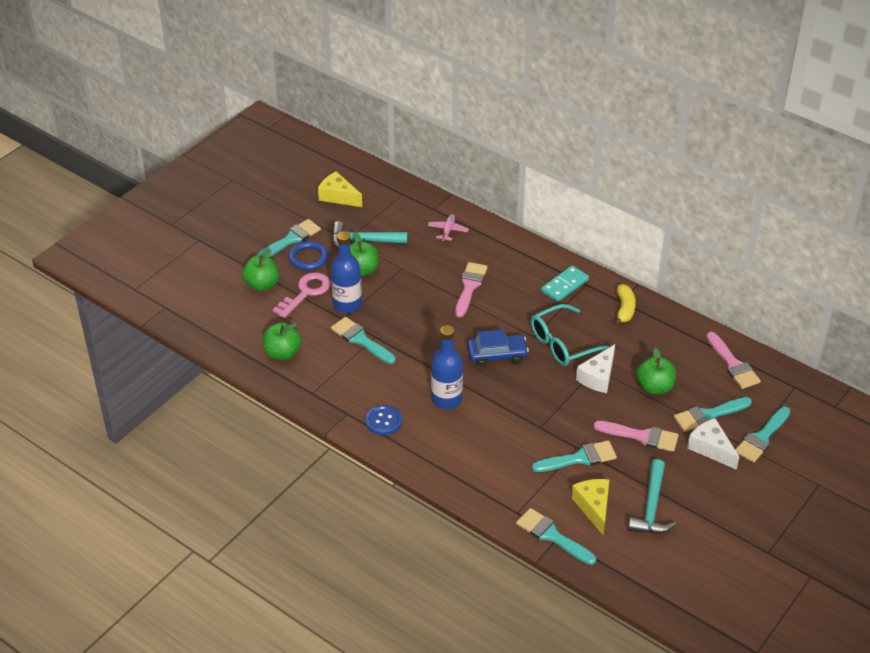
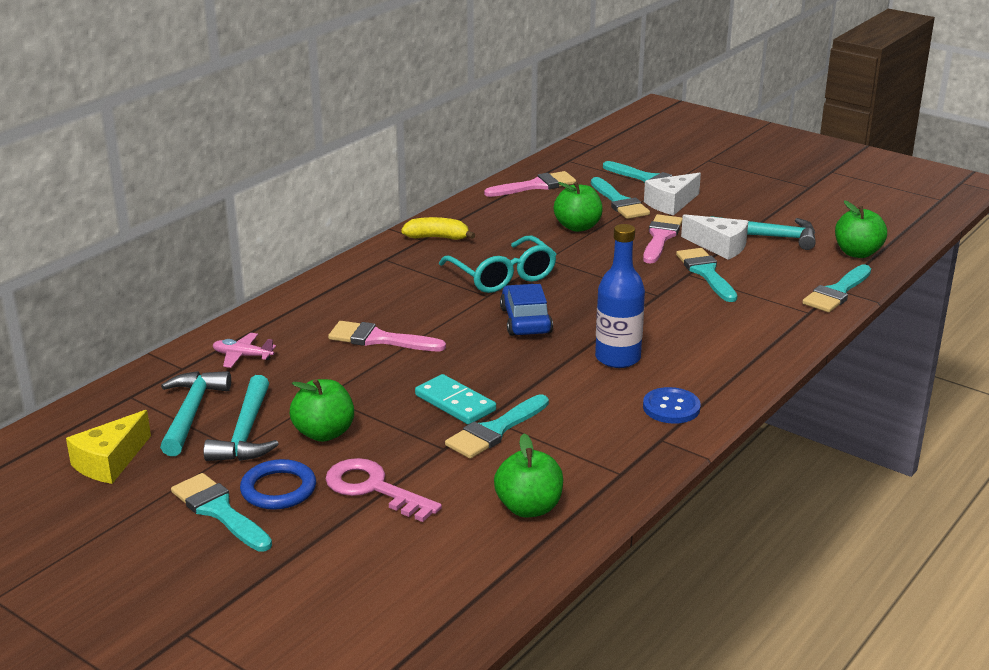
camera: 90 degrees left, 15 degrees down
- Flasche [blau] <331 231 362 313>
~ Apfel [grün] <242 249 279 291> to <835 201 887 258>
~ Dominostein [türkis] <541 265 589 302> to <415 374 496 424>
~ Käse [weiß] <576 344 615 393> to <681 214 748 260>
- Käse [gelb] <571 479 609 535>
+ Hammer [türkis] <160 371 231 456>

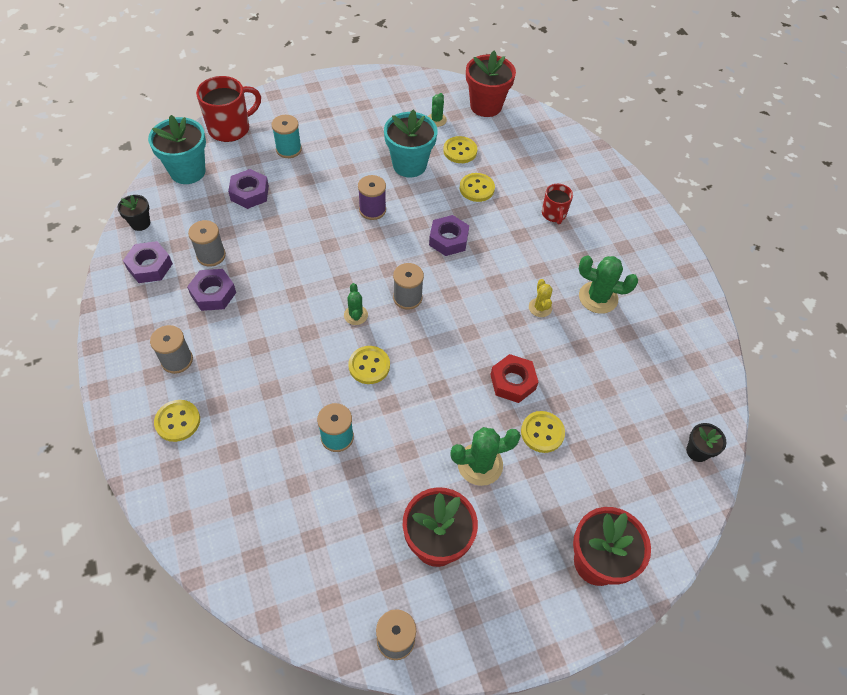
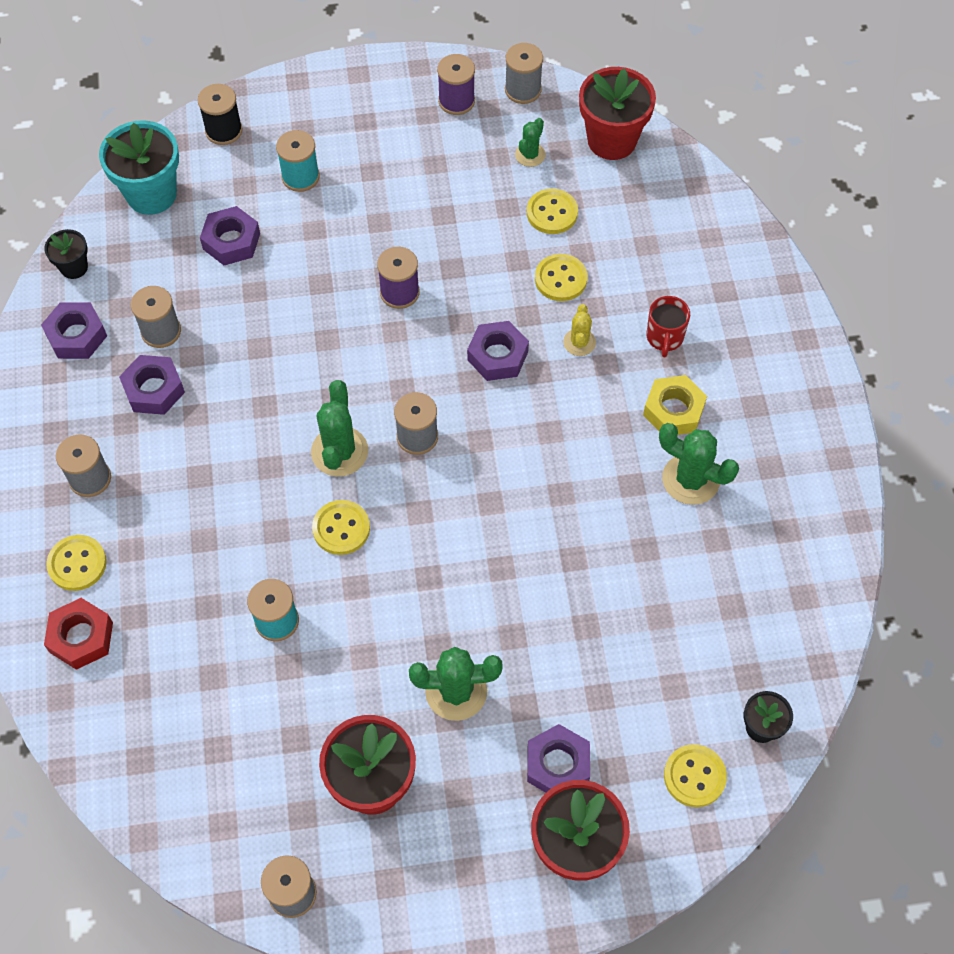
camera: 15 degrees right, 5 degrees up
~ Tasse [rot] <196 76 261 142> to Garnrolle [schwarz] <198 84 243 145>
- Blumentopf [türkis] <384 109 437 178>
~ Kaktus [gelb] <529 279 553 317> to <563 304 596 356>
~ Kaktus [grün] <344 283 368 325> = <311 380 368 477> x1.69
~ Sechskantmutter [rot] <490 354 538 403> to <44 598 113 670>
~ Knopf [gelb] <521 411 565 453> to <664 744 727 807>
+ Garnrolle [grau] <505 43 543 104>
+ Garnrolle [lila] <437 54 475 115>
+ Sechskantmutter [gelb] <643 375 707 435>
+ Sechskantmutter [lila] <527 724 590 793>

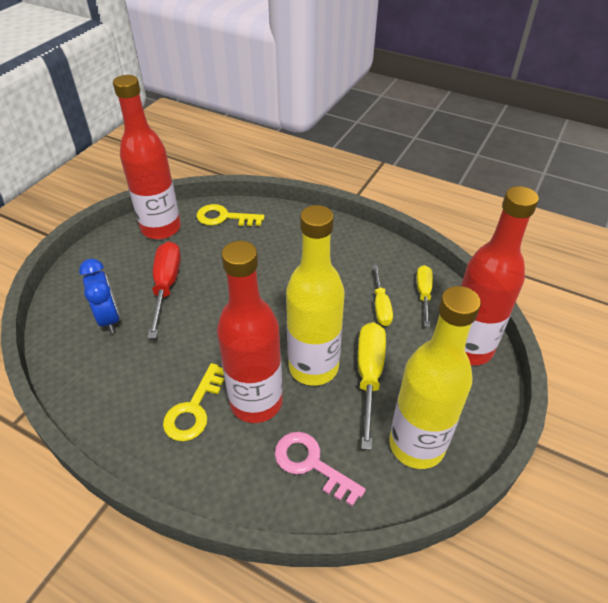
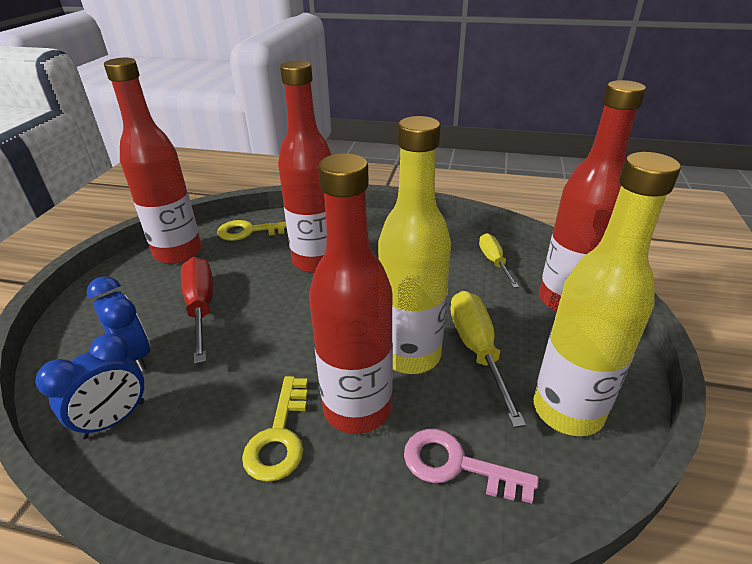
camera: 15 degrees left, 10 degrees down
- Schraubenzieher [gelb] <373 265 393 326>
+ Flasche [rot] <278 60 332 273>
+ Wecker [blau] <35 333 145 439>

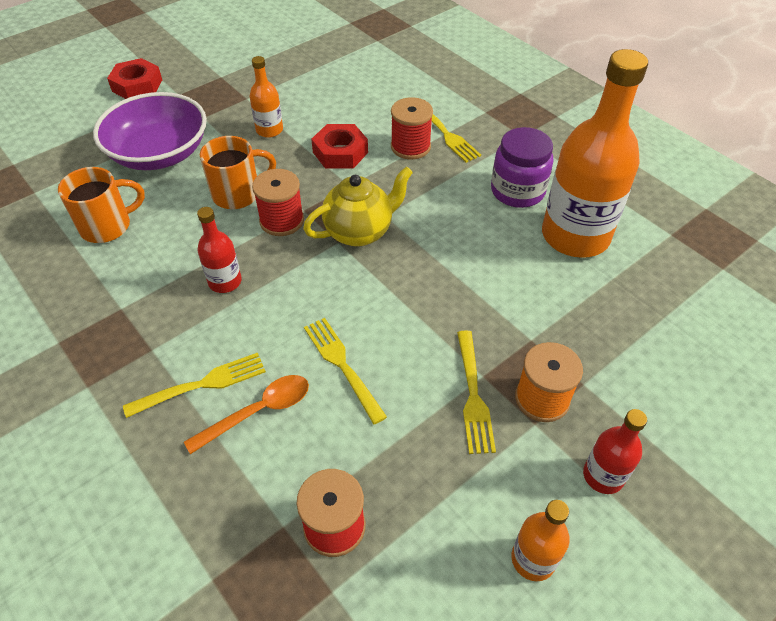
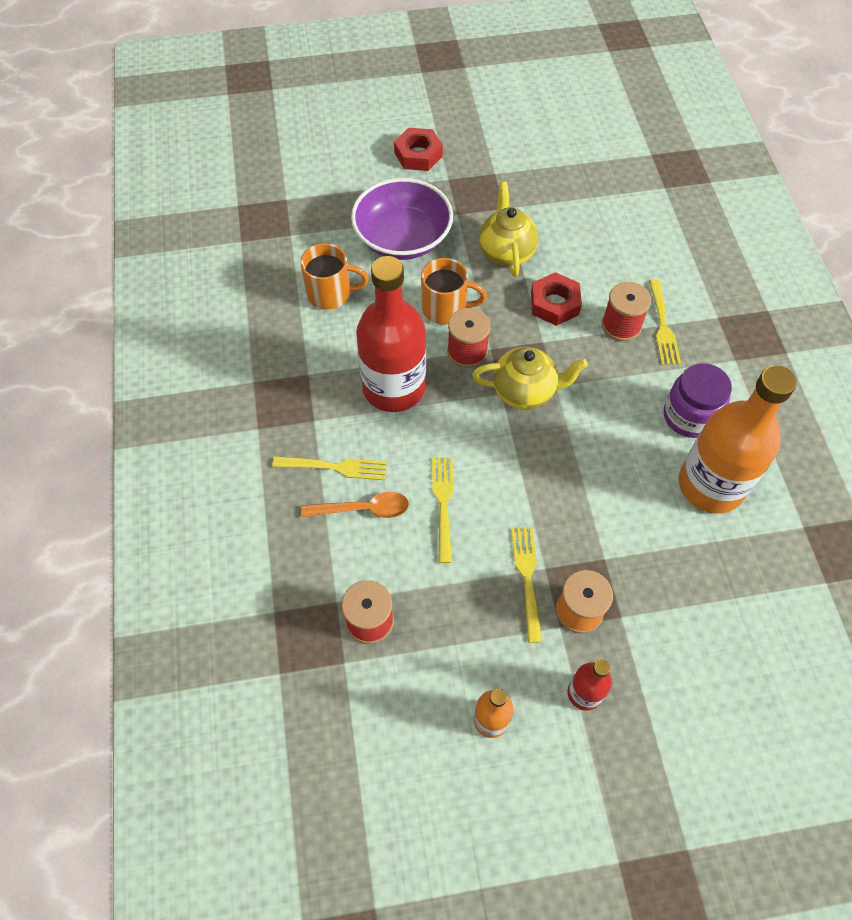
camera: 30 degrees right, 10 degrees up
~ Flasche [orange] <250 56 283 138> to Teekanne [gelb] <479 182 538 276>
~ Flasche [rot] <197 207 242 293> = <356 256 426 412> x2.16
~ Gabel [gelb] <457 331 496 454> = <511 527 542 643> 150 degrees clockwise

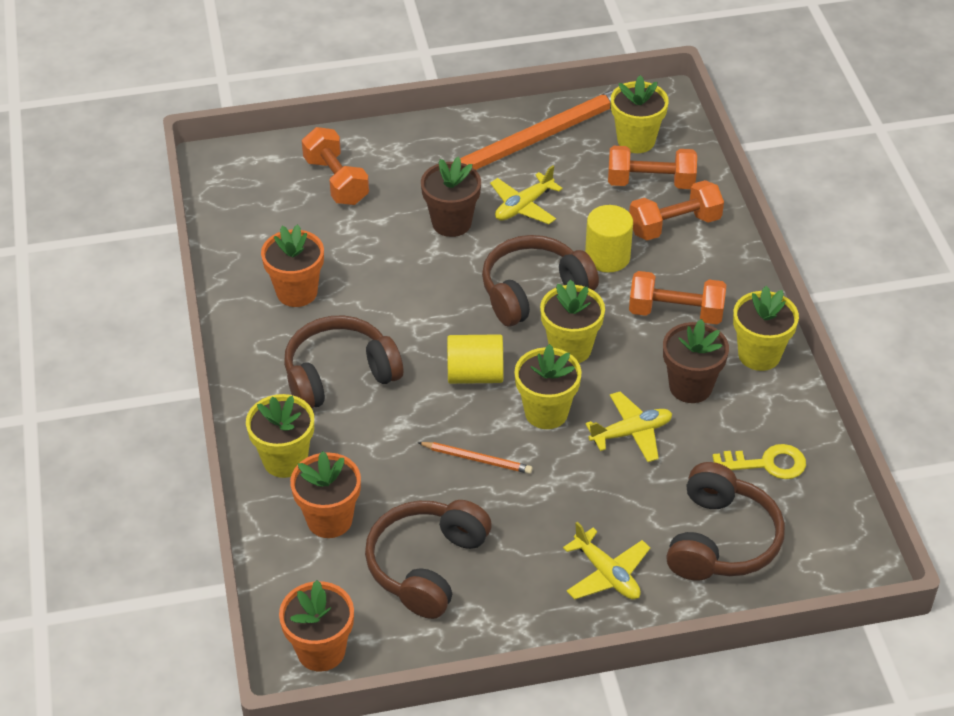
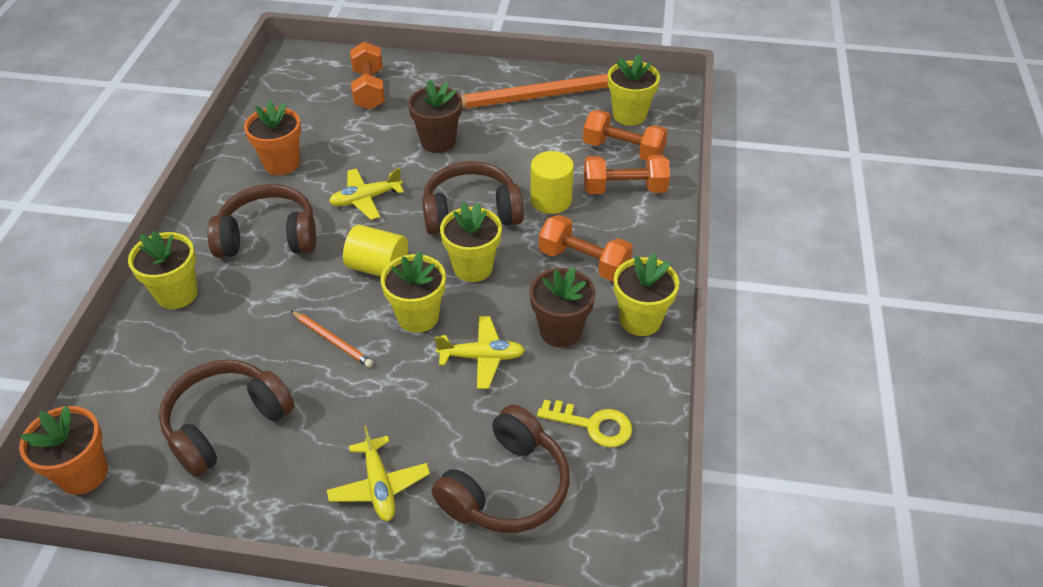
camera: 20 degrees right, 0 degrees up
~ Flugzeug [gelb] <490 165 563 224> to <329 168 404 220>
- Blumentopf [orange] <290 451 361 538>

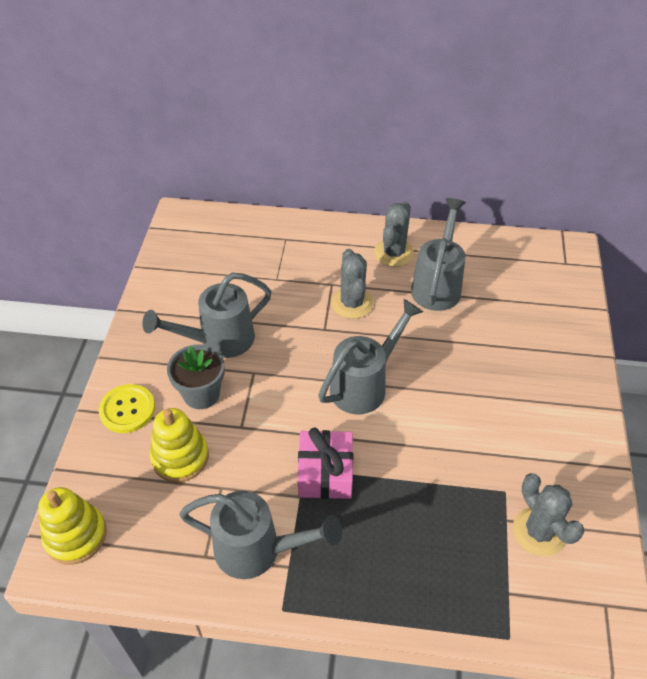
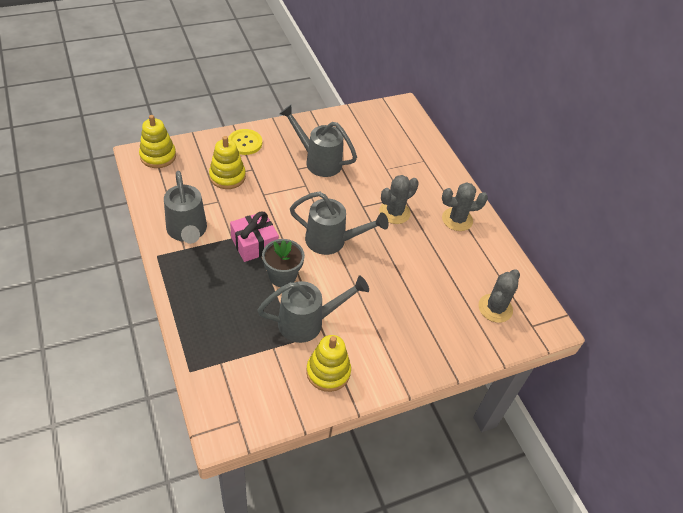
camera: 55 degrees right, 0 degrees up
~ Gießkanne [grau] <411 198 466 311> to <258 275 369 343>
~ Blumentopf [grau] <167 344 224 409> to <262 239 305 287>
~ Kaktus [grau] <513 473 585 556> to <478 269 520 323>
+ Stapelspielzeug [gelb] <306 335 351 392>

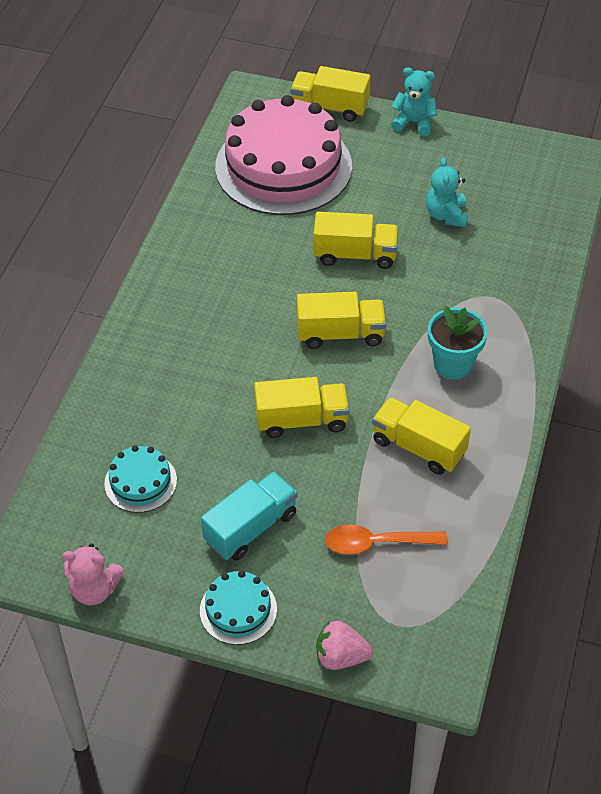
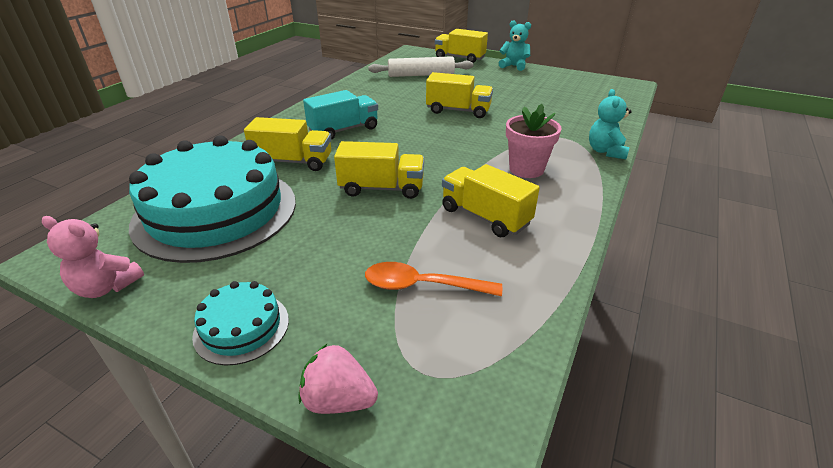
camera: 10 degrees right, 15 degrees down
~ Kuchen [rosa] <215 95 352 215> to Nudelholz [weiß] <368 56 473 77>
~ Teddybär [türkis] <426 157 468 227> to <589 89 632 159>
~ Lastwagen [gelb] <297 292 386 349> to <244 117 331 171>
~ Blumentopf [türkis] <428 306 488 380> to Blumentopf [rosa] <506 104 562 178>
~ Kuchen [türkis] <104 445 177 513> = <129 135 296 263> x2.28
~ Lastwagen [türkis] <201 472 297 561> to <303 90 378 140>

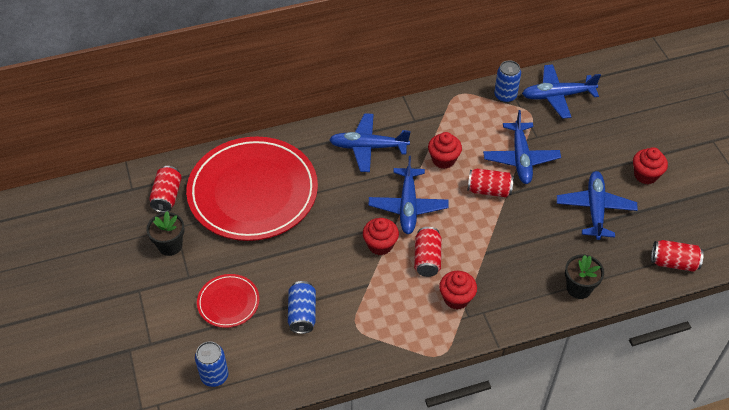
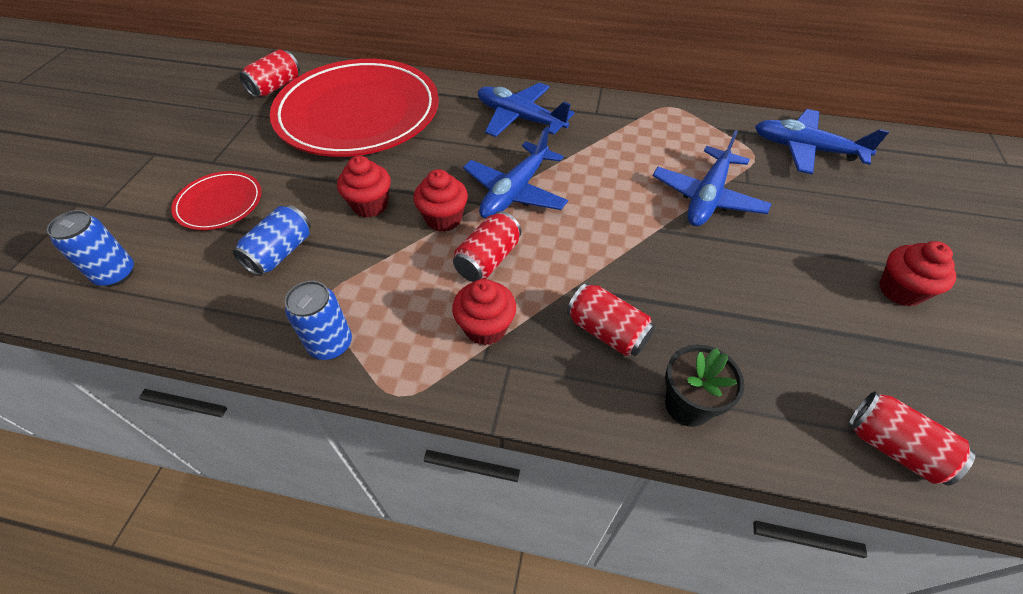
camera: 30 degrees right, 0 degrees up
~ Dose [blau] <494 60 521 103> to <285 281 352 360>
~ Muffin [rot] <428 132 462 169> to <337 156 391 218>
~ Dose [rot] <467 169 514 197> to <567 283 655 356>
- Flugzeug [blau] <557 171 638 240>
- Blumentopf [schwarz] <146 211 185 256>

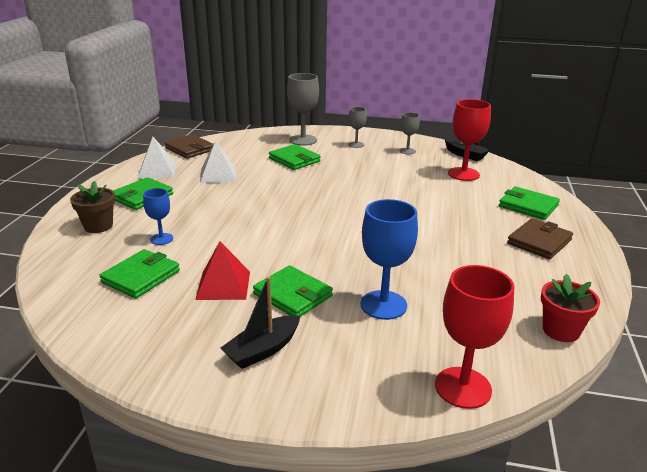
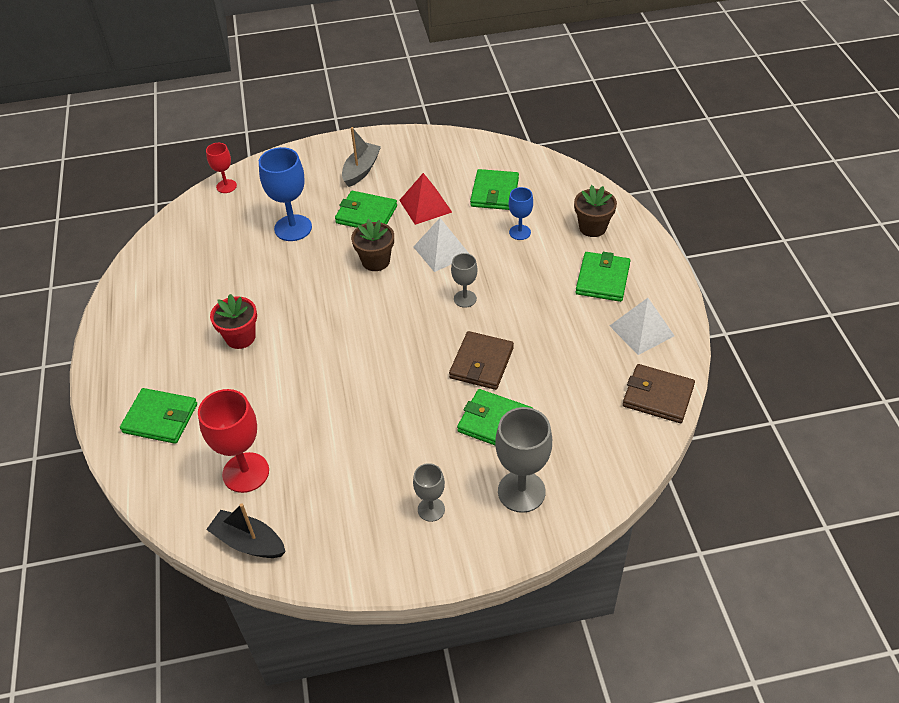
camera: 160 degrees right, 20 degrees up
~ Kelch [grau] <399 112 420 154> to <451 253 477 308>
~ Pyramide [weiß] <200 140 236 183> to <413 218 469 272>
~ Geldbörse [braun] <507 218 573 259> to <449 331 514 390>
~ Kelch [rot] <435 265 514 409> = <206 143 237 193> x0.57
~ Blumentopf [rot] <541 274 600 342> to <210 294 257 349>
~ Boot [schwarz] <221 276 300 369> to Boot [grau] <342 127 381 187>
+ Blumentopf [braun] <351 219 394 271>

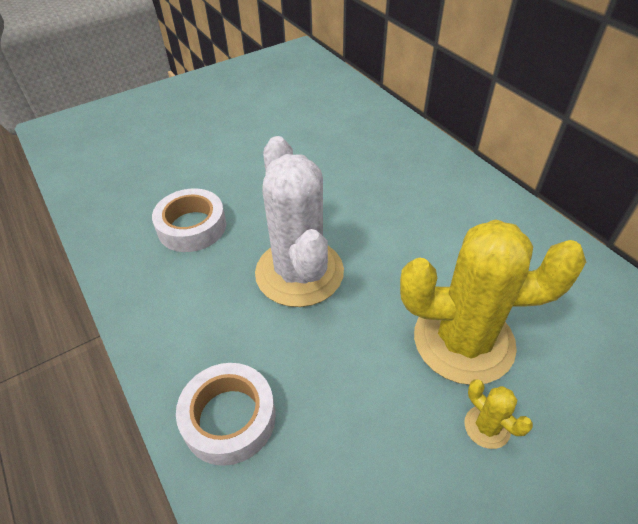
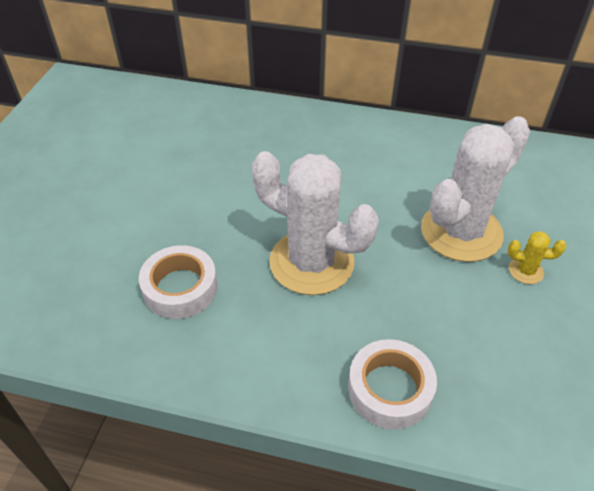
camera: 45 degrees left, 0 degrees up
~ Kaktus [gelb] <400 219 586 385> to Kaktus [weiß] <421 116 530 262>

